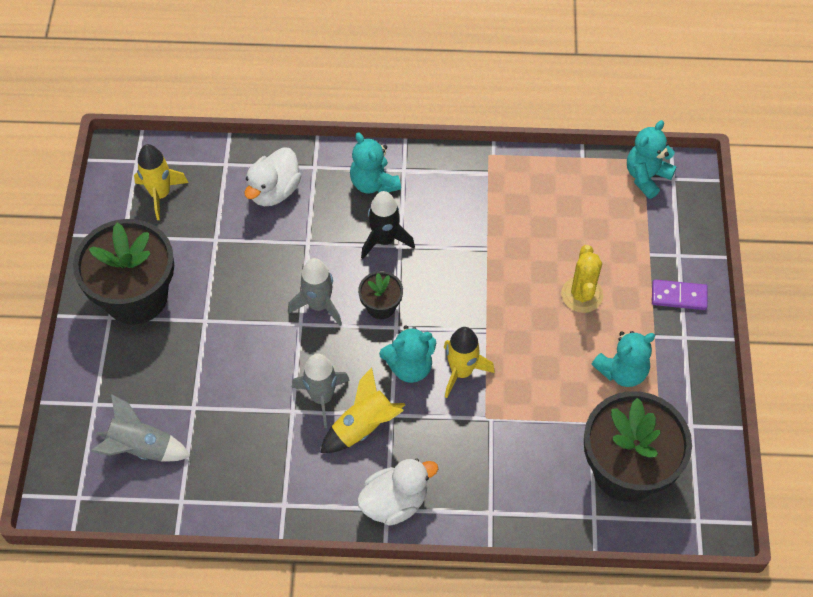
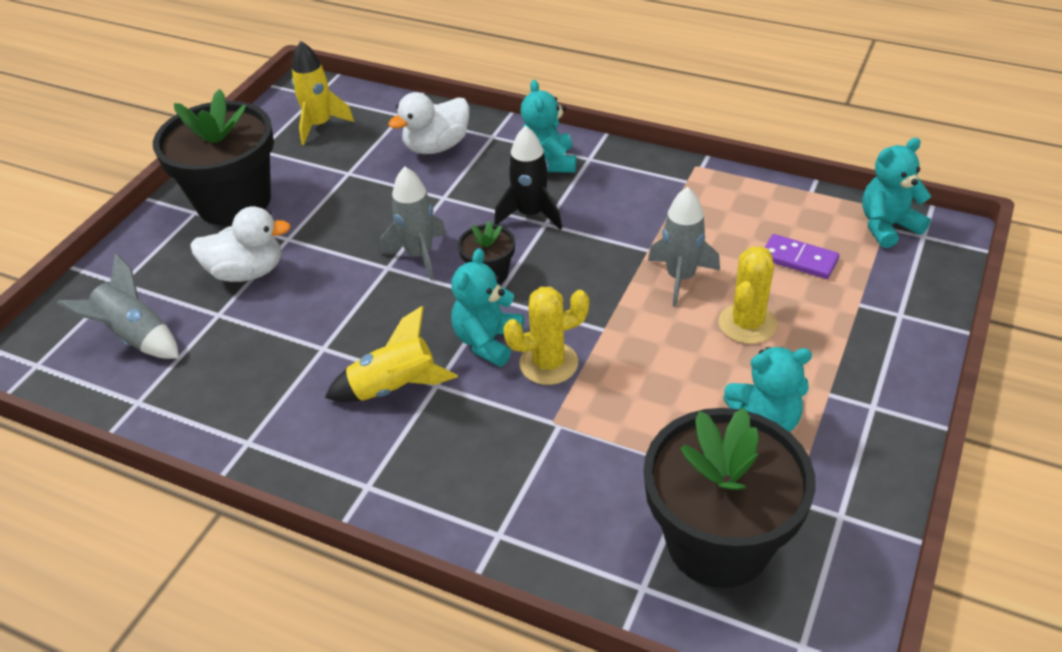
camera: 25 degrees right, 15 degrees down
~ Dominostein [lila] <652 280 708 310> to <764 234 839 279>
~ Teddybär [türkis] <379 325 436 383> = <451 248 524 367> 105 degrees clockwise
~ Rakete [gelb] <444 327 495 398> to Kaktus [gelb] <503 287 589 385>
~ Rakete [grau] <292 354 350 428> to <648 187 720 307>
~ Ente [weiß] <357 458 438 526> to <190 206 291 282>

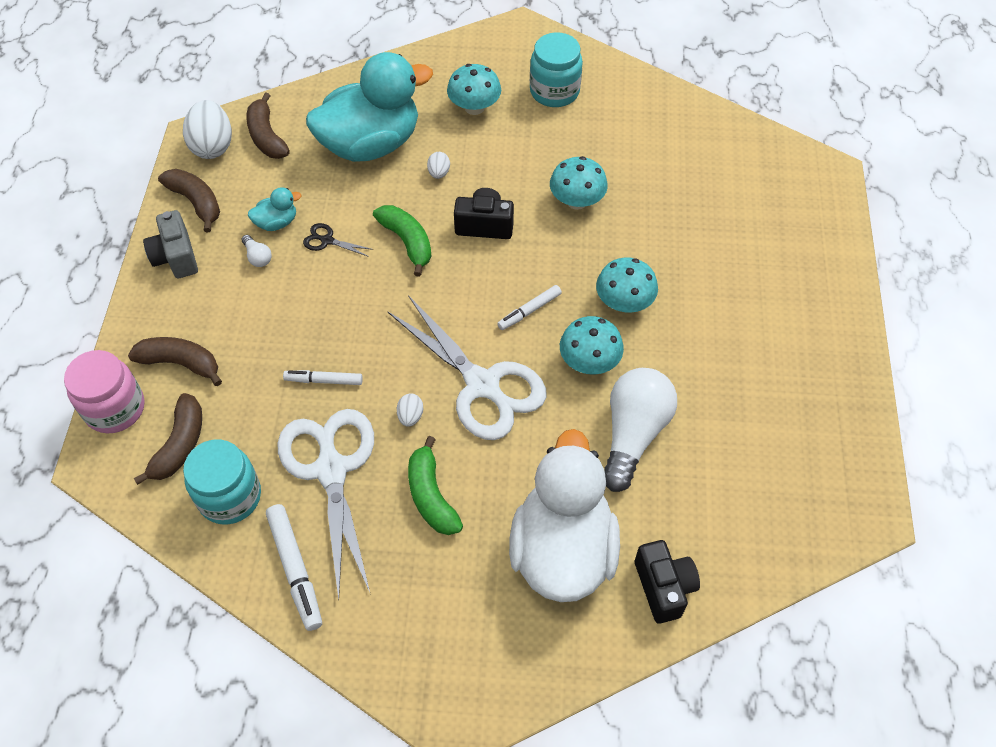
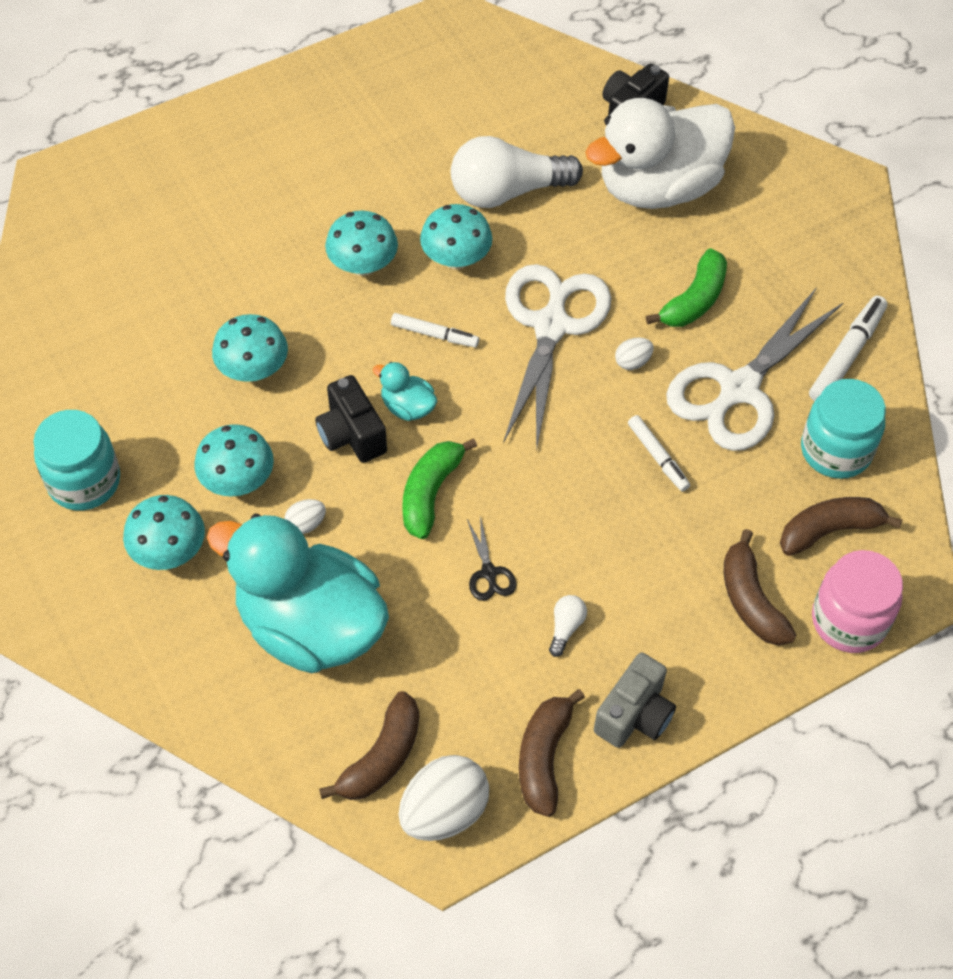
camera: 125 degrees left, 0 degrees up
~ Ente [türkis] <248 187 301 231> to <373 362 437 421>
+ Pilz [türkis] <194 424 274 497>

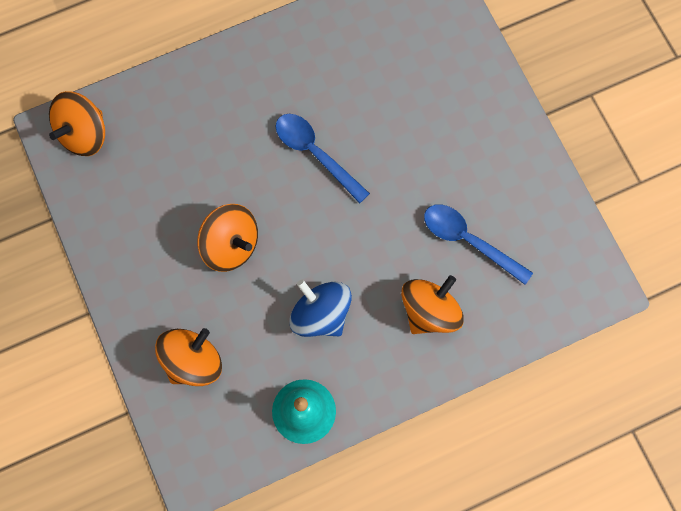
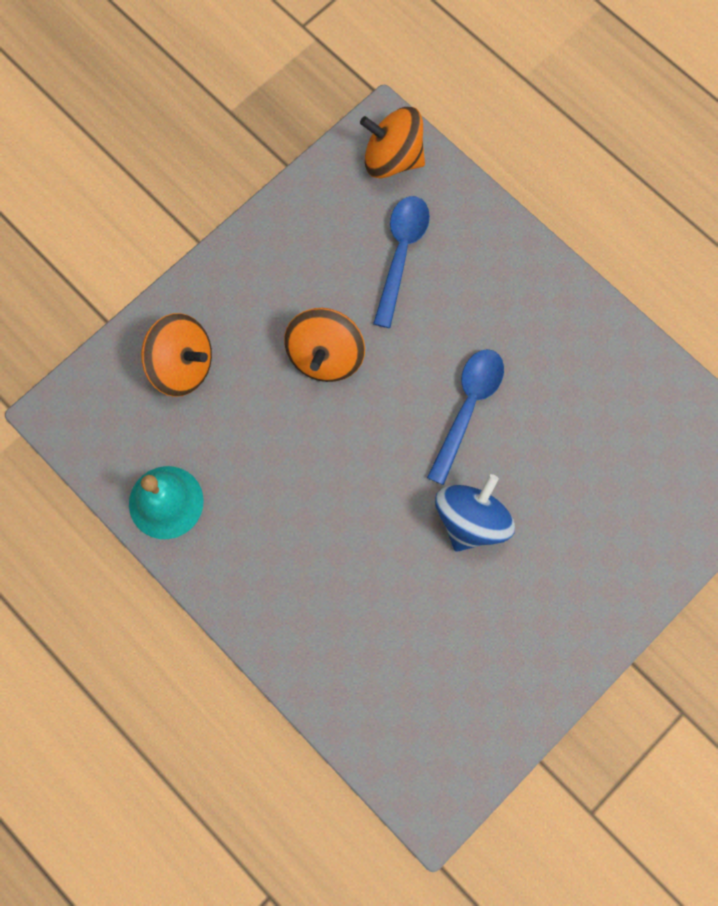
camera: 70 degrees right, 0 degrees up
~ Löffel [blau] <424 204 533 285> to <373 196 430 328>
- Kreisel [orange] <401 275 464 334>
~ Kreisel [blau] <289 280 352 337> to <435 474 515 552>

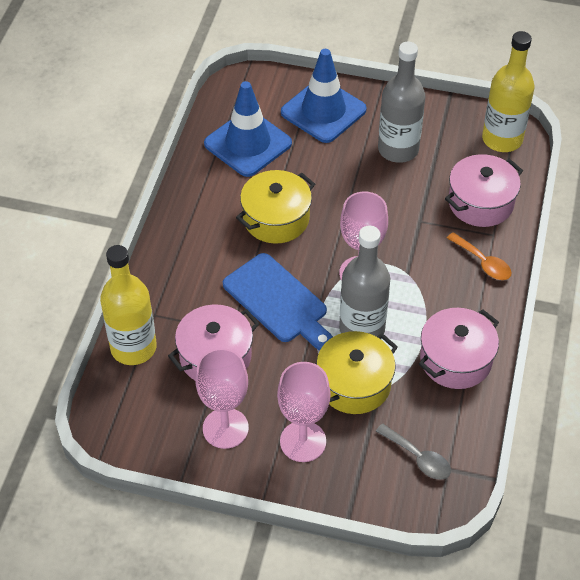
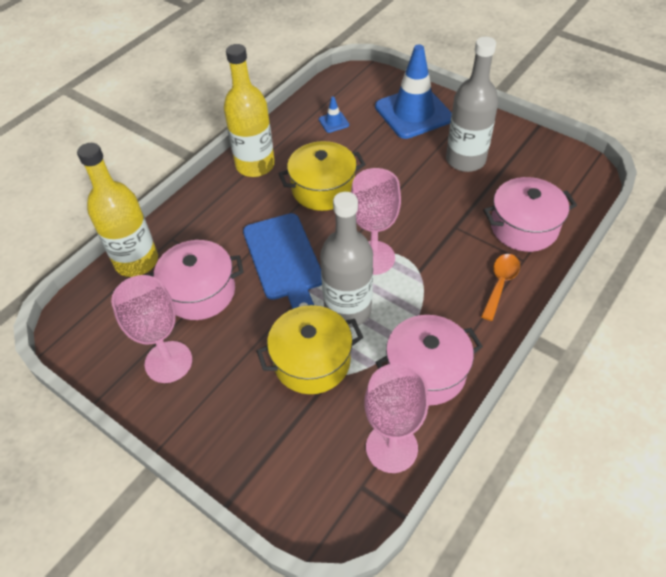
camera: 25 degrees right, 0 degrees up
~ Flasche [gelb] <482 31 535 152> to <224 44 275 177>
~ Leitkegel [blau] <204 81 292 177> = <319 96 349 133> x0.40
~ Löffel [orange] <447 232 512 280> = <481 254 520 321> 135 degrees counterclockwise
~ Kelch [rosa] <277 362 331 462> to <364 363 429 473>
- Löffel [grau] <376 424 451 480>

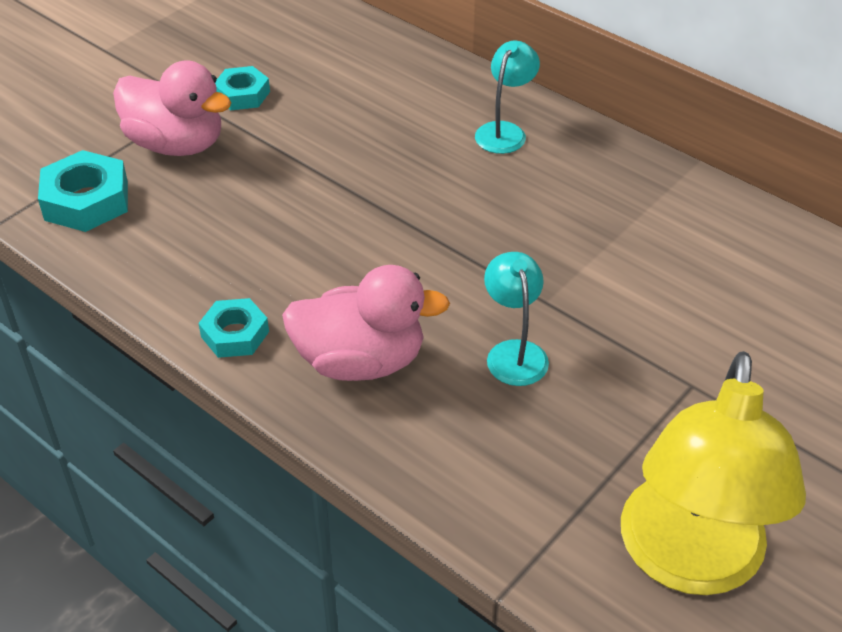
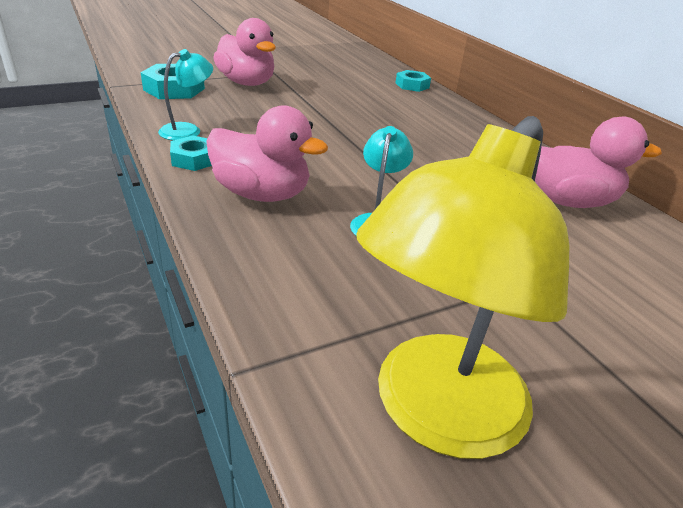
camera: 20 degrees right, 10 degrees down
~ Lampe [türkis] <475 41 540 154> to <158 49 213 140>
~ Sechskantmutter [türkis] <215 66 270 110> to <396 70 431 92>
+ Ente [rosa] <535 117 662 208>

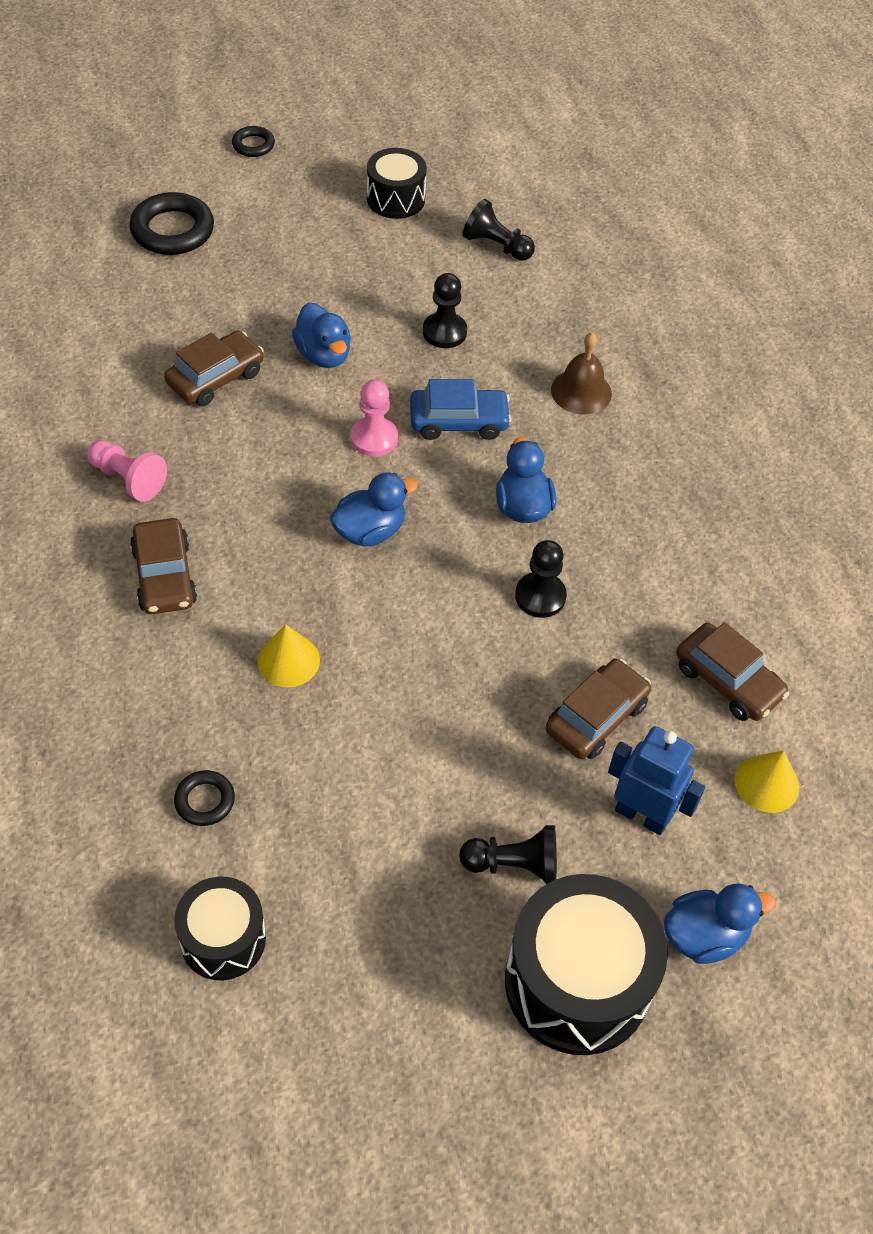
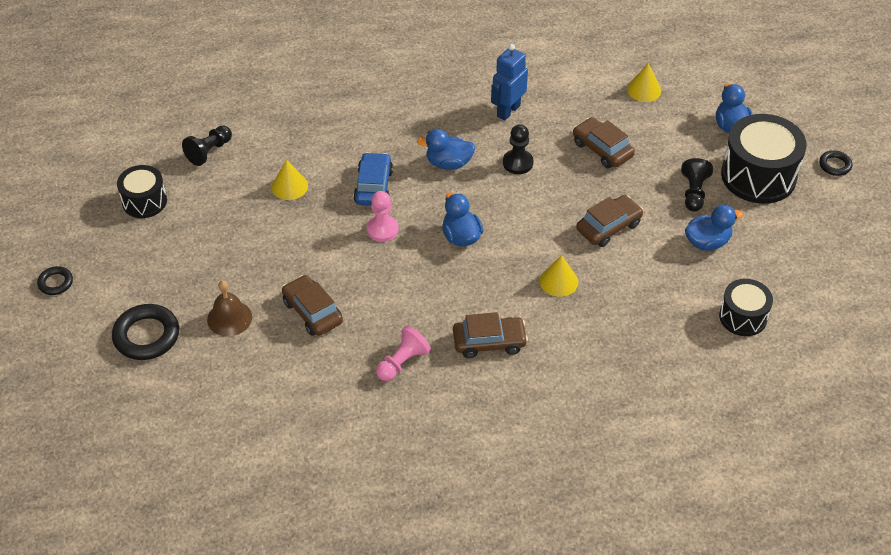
camera: 80 degrees left, 5 degrees down
~ Bauer [schwarz] <423 273 467 348> to Kegel [gelb] <272 160 308 200>
~ Ente [blau] <292 303 351 368> to <685 204 743 251>
~ Glocke [braun] <551 332 612 414> to <207 280 252 337>
~ Auto [braun] <676 622 789 721> to <576 195 643 247>
~ Roboter [blau] <608 726 705 835> to <491 44 528 120>
~ Ring [schwarz] <174 770 235 826> to <819 150 852 176>

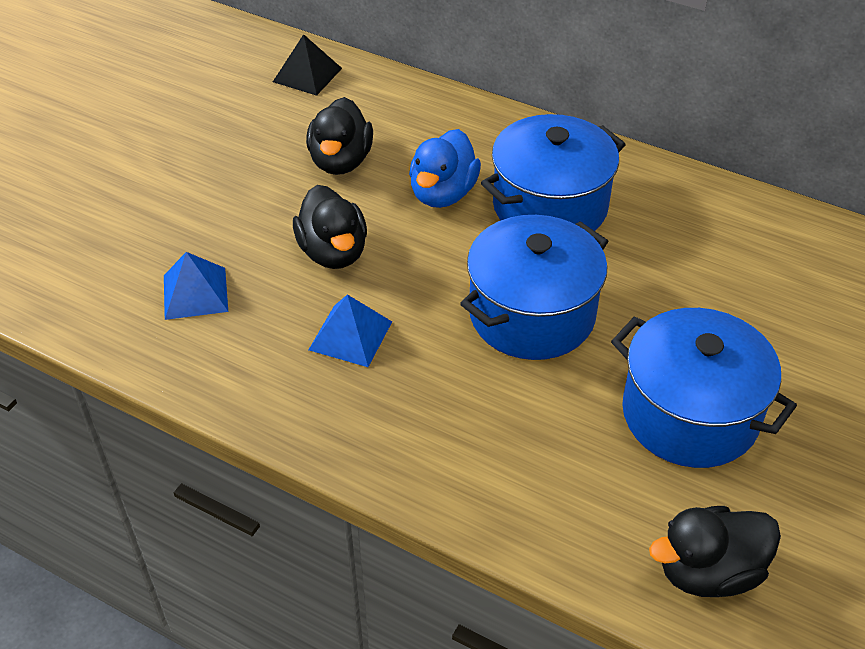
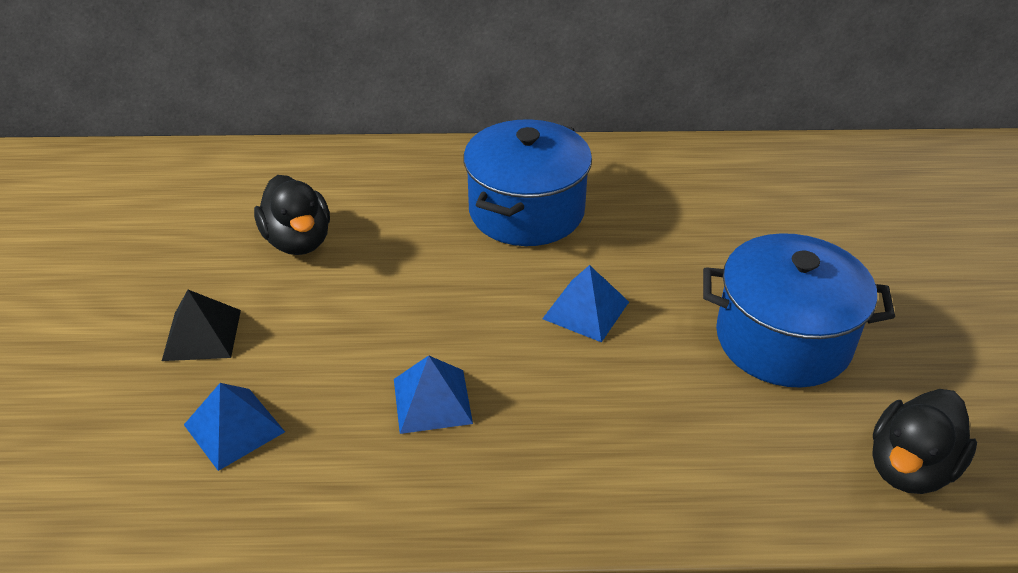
camera: 30 degrees left, 5 degrees down
~ Pyramide [schwarz] <273 34 342 96> to <162 290 241 361>
- Ente [blau] <409 129 481 208>
- Ente [schwarz] <293 185 367 269>
~ Kochtopf [blau] <460 215 608 360> to Pyramide [blau] <542 265 629 343>

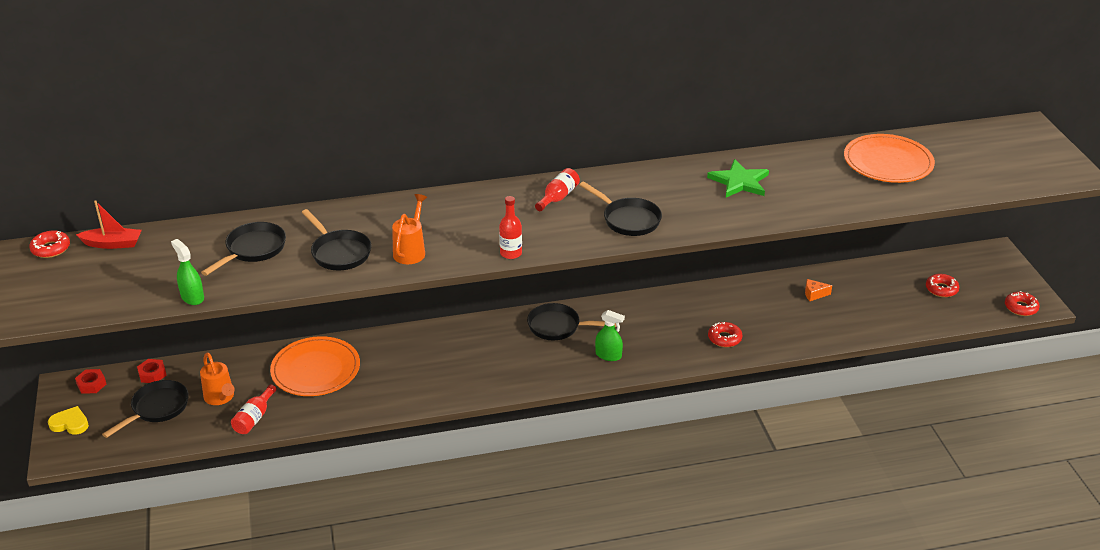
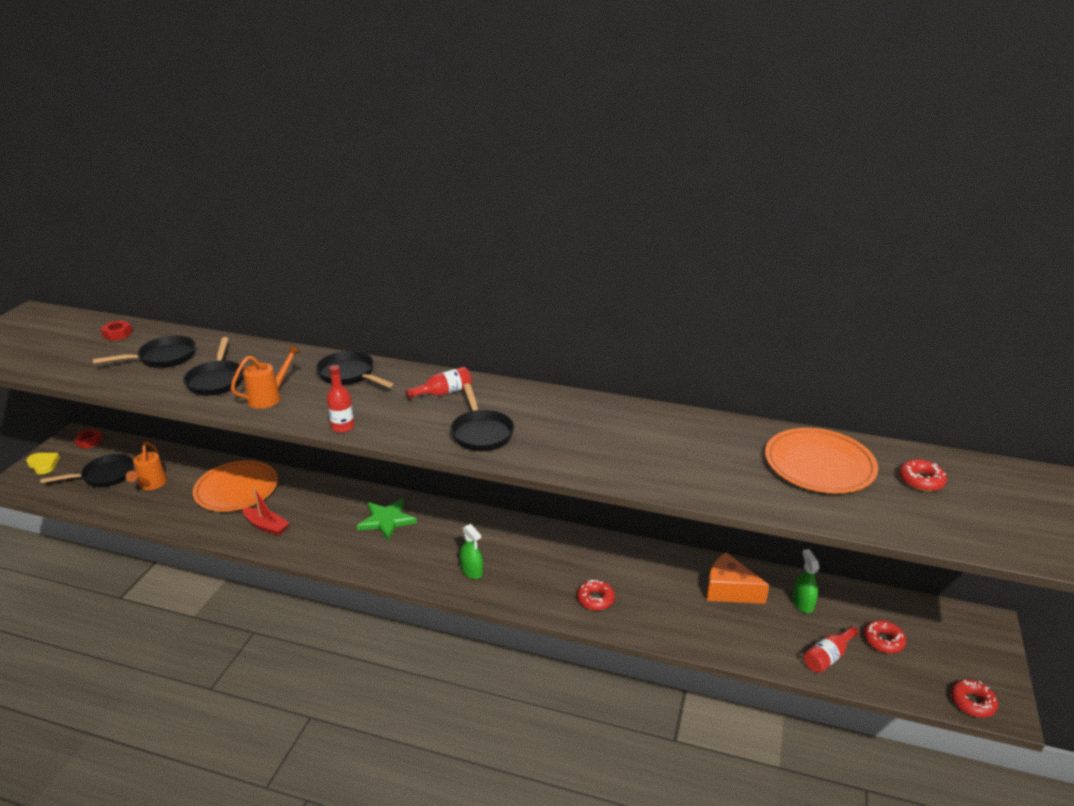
camera: 30 degrees right, 5 degrees down
~ Stern [grün] <707 159 769 197> to <357 499 417 540>
~ Boot [rot] <76 201 142 249> to <243 488 289 536>
~ Donut [rot] <29 230 70 258> to <899 459 947 491>
~ Sprühflasche [grün] <171 239 204 305> to <792 549 819 613>
~ Käse [orange] <805 279 832 301> = <707 552 769 604> x1.96
~ Pfanne [schwarz] <527 303 616 340> to <316 351 393 388>
~ Sechskantmutter [rot] <137 359 167 383> to <101 320 133 341>
~ Flasche [rot] <231 384 276 434> to <804 626 859 673>

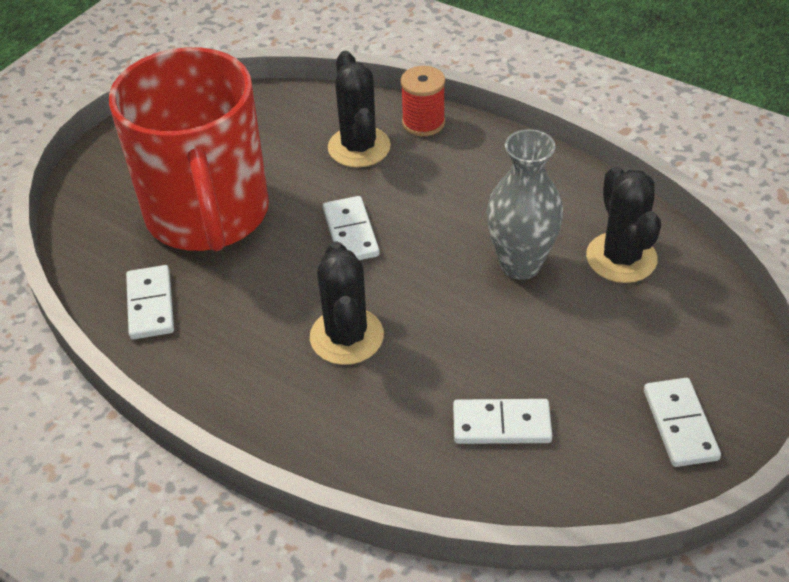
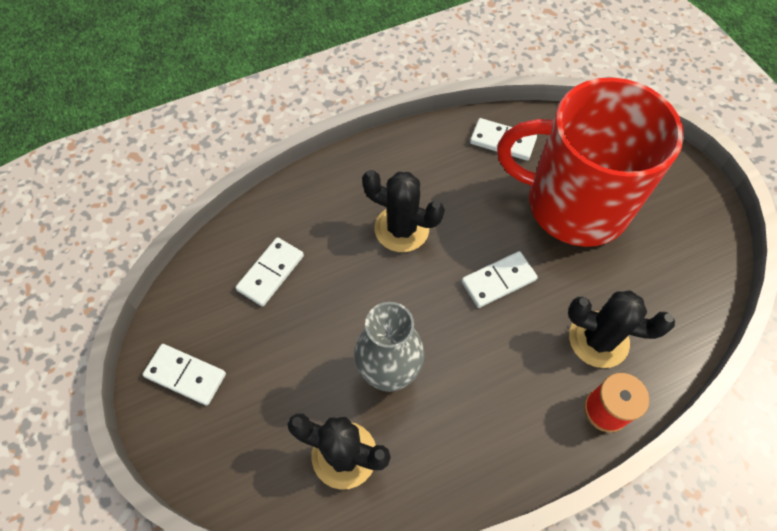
camera: 120 degrees right, 15 degrees up
~ Dominostein [weiß] <323 196 380 260> = <462 251 538 308> 45 degrees counterclockwise

